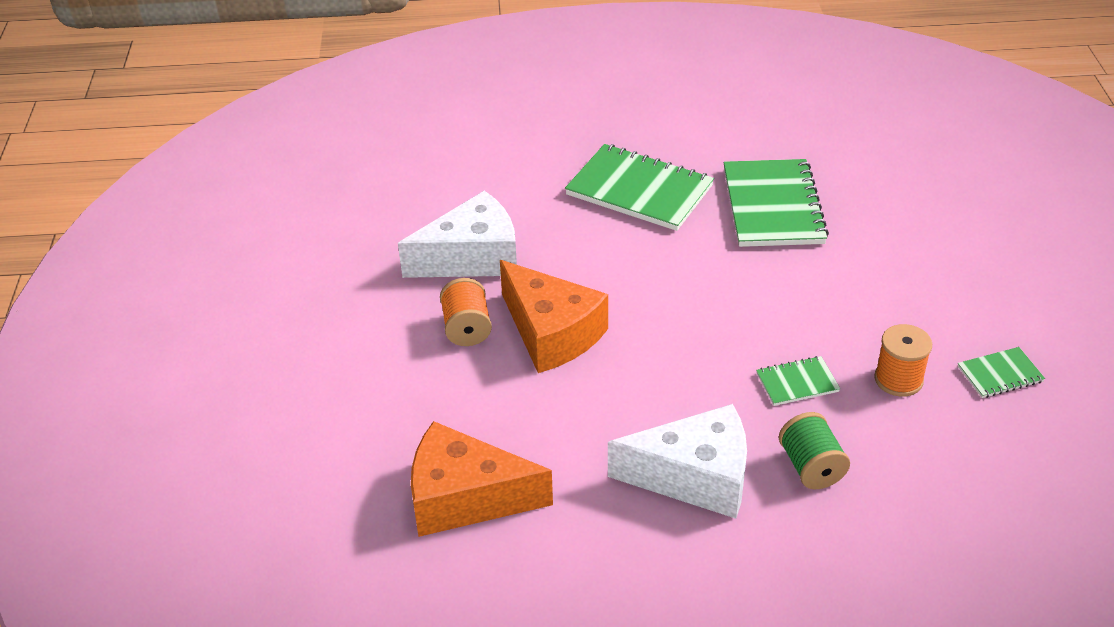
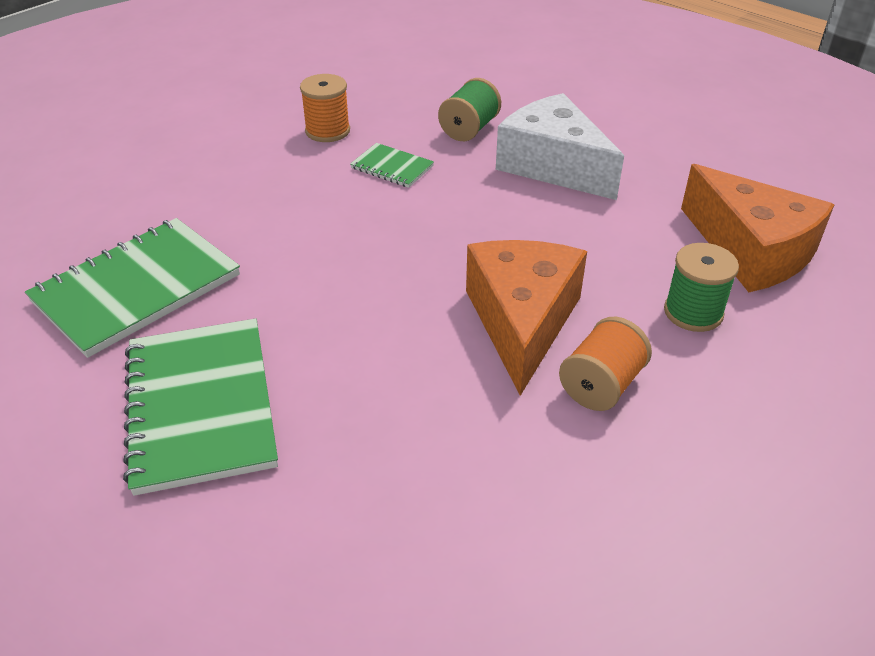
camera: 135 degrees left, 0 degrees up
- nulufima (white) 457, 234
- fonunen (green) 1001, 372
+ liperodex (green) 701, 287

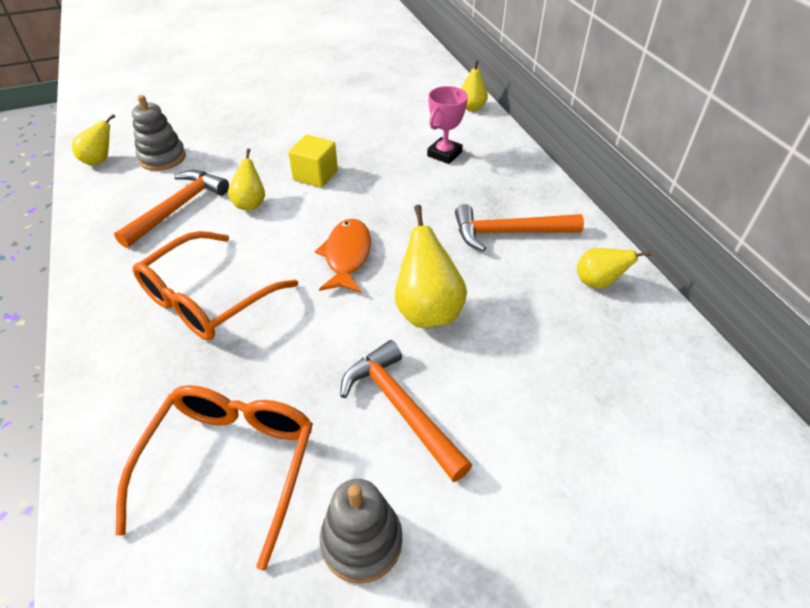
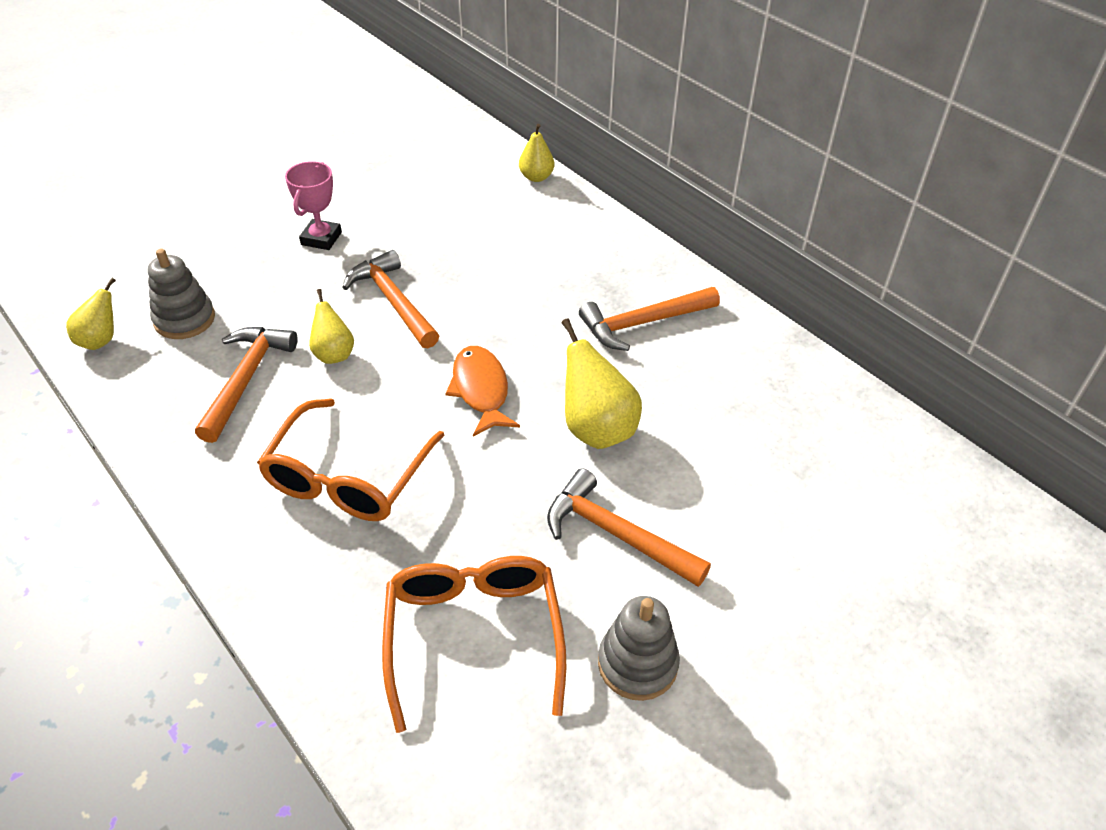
camera: 20 degrees left, 0 degrees up
~ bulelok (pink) 447, 125 to 313, 205
~ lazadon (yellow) 313, 161 to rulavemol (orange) 390, 299
- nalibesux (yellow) 614, 268

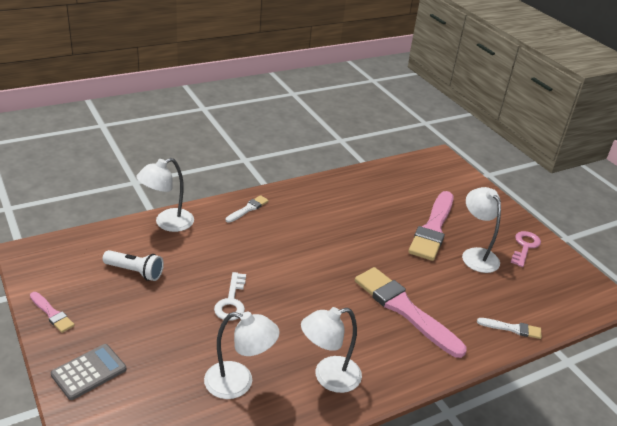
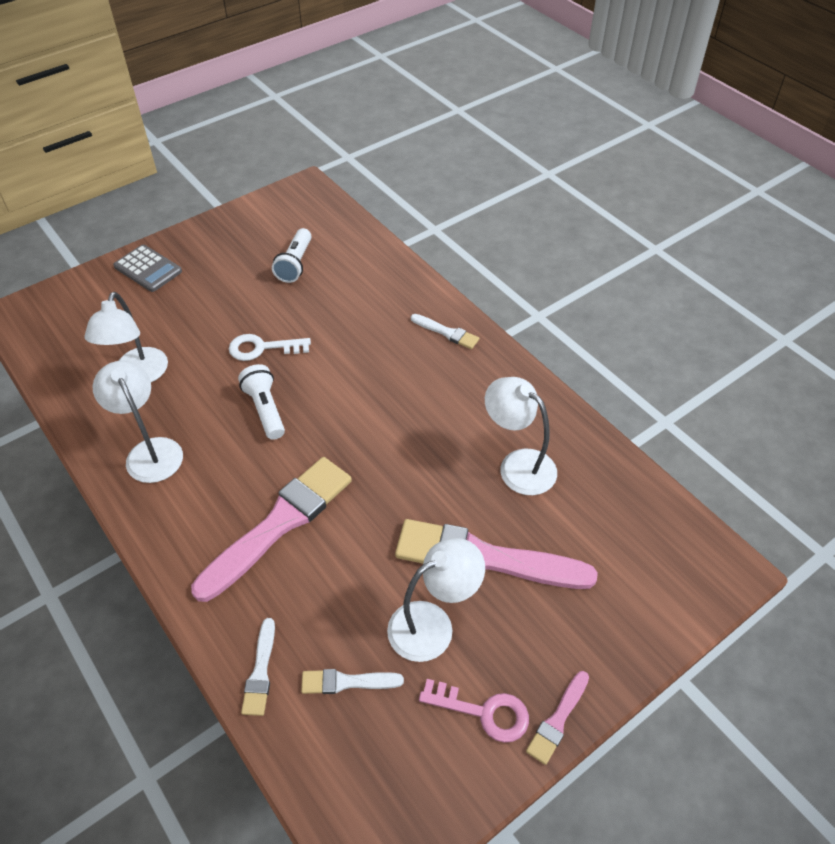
camera: 85 degrees right, 15 degrees up
~ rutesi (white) 165, 195 to 521, 436
~ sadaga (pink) 52, 312 to 557, 718
+ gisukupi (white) 261, 402
+ sadaga (white) 352, 681

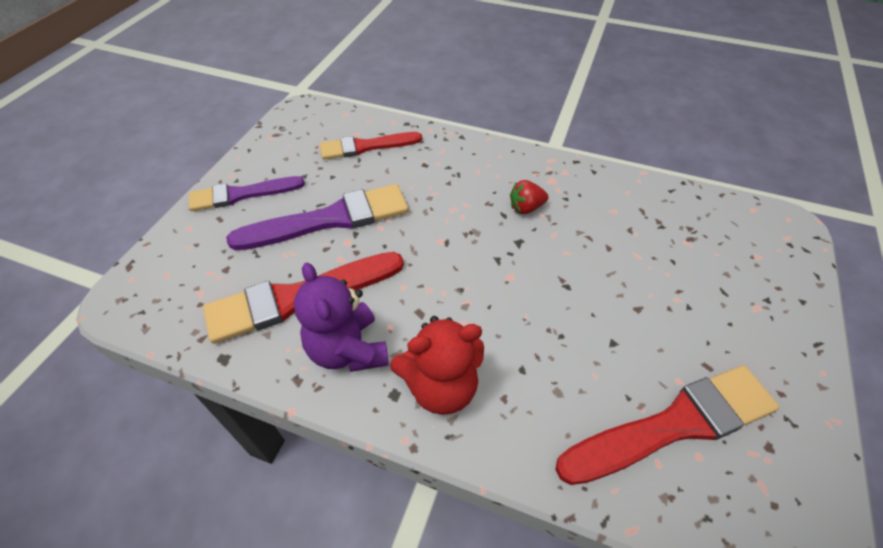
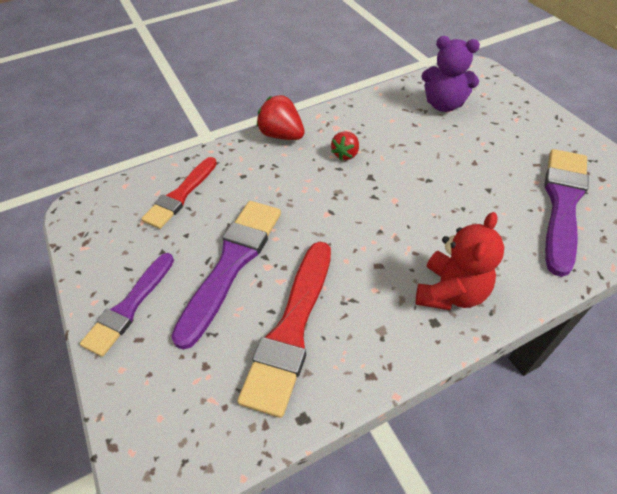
camera: 45 degrees left, 0 degrees up
~ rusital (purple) 341, 317 to 450, 74
~ sadaga (red) 667, 425 to sadaga (purple) 567, 213
+ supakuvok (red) 281, 117

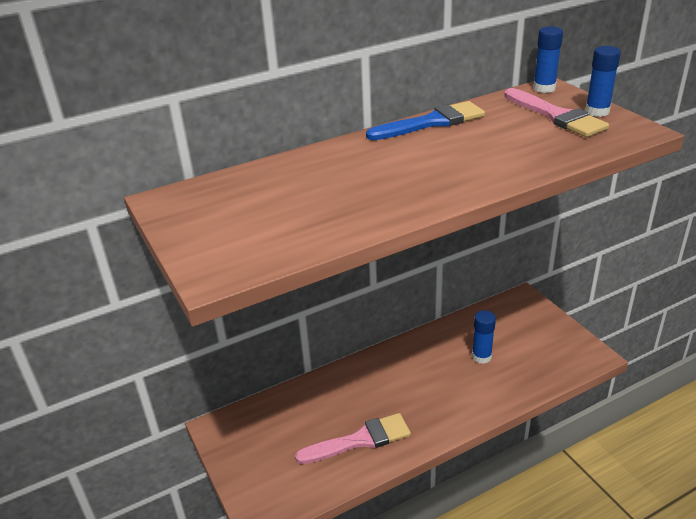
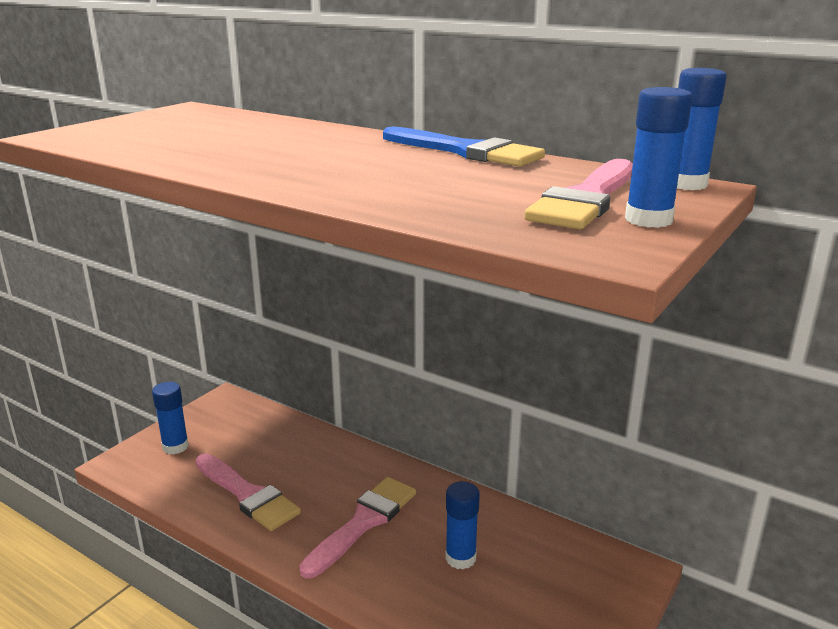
camera: 60 degrees right, 10 degrees down
+ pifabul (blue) 170, 418
+ sadaga (pink) 357, 527

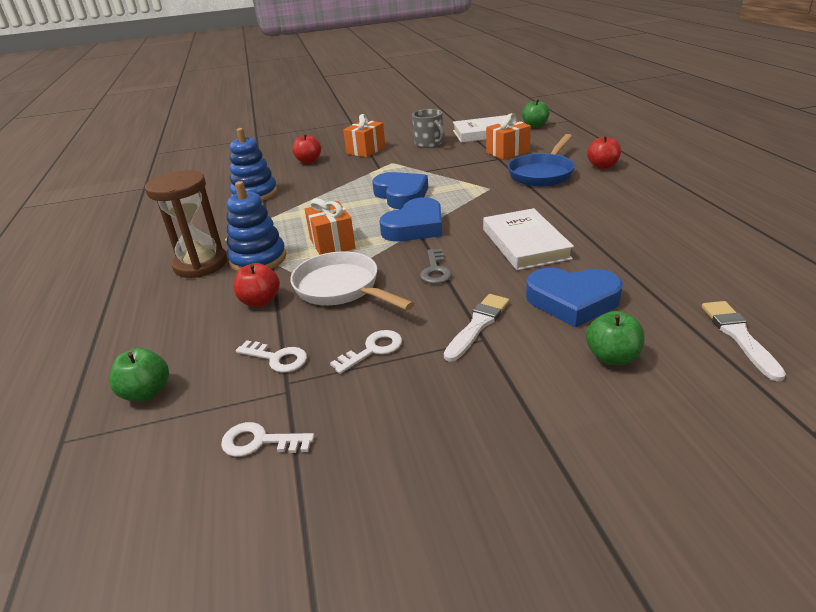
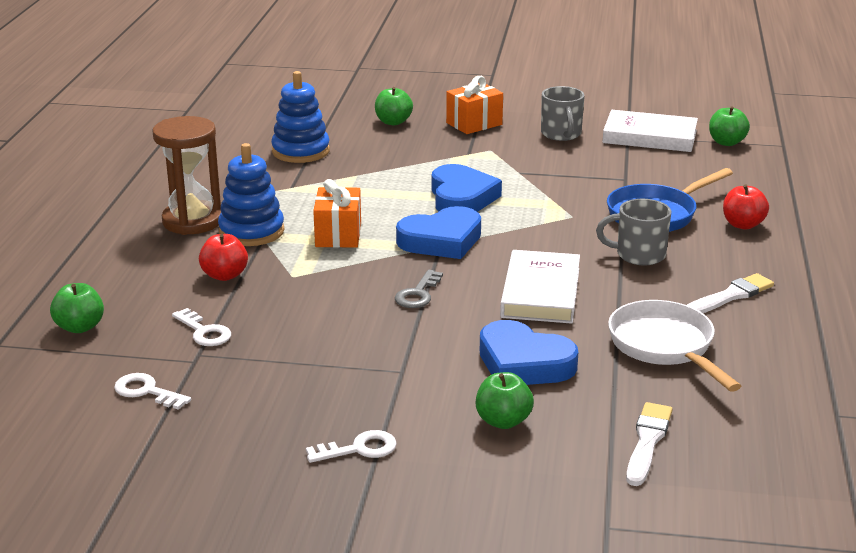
camera: 20 degrees right, 5 degrees down
- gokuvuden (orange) 508, 136
~ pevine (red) 306, 149 to pevine (green) 394, 106
~ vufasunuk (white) 352, 280 to 674, 346
~ sadaga (white) 476, 328 to 730, 293
~ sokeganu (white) 366, 352 to 351, 446
+ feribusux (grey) 633, 232

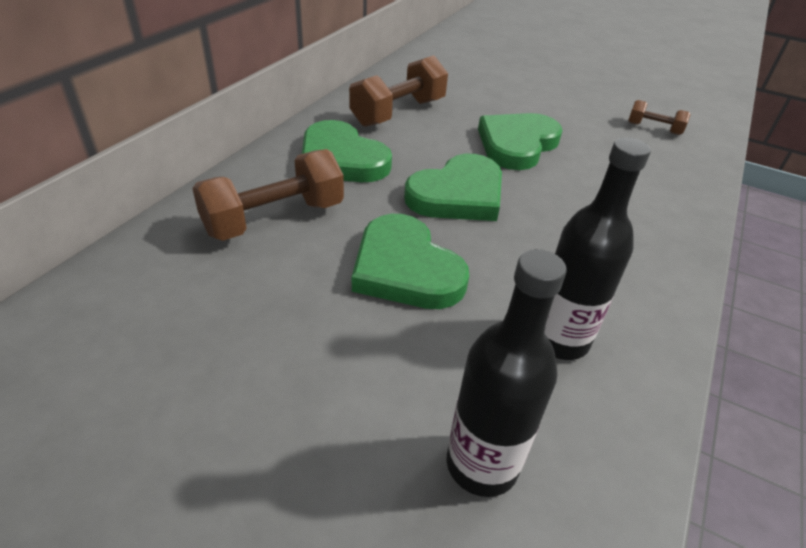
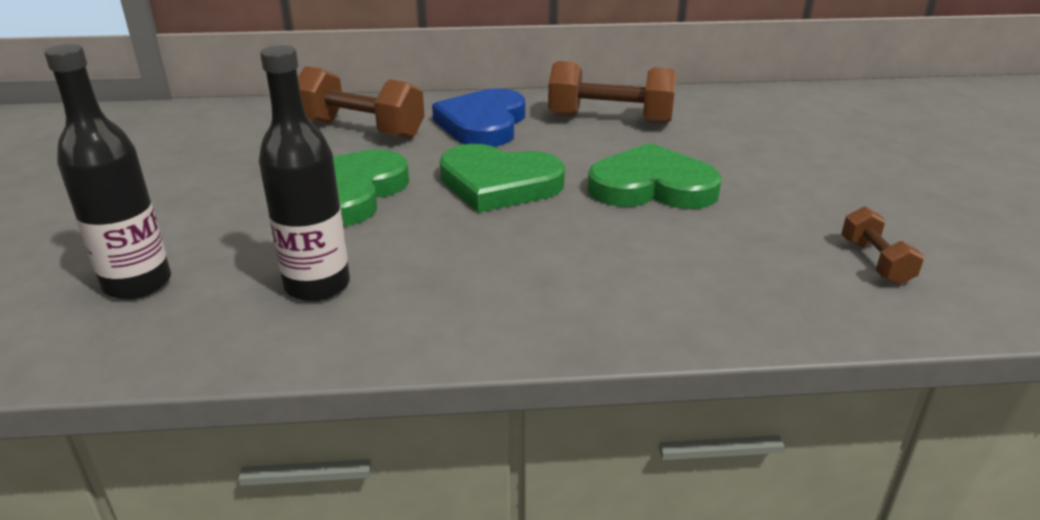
camera: 60 degrees right, 10 degrees down
~ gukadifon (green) 347, 151 to gukadifon (blue) 478, 118

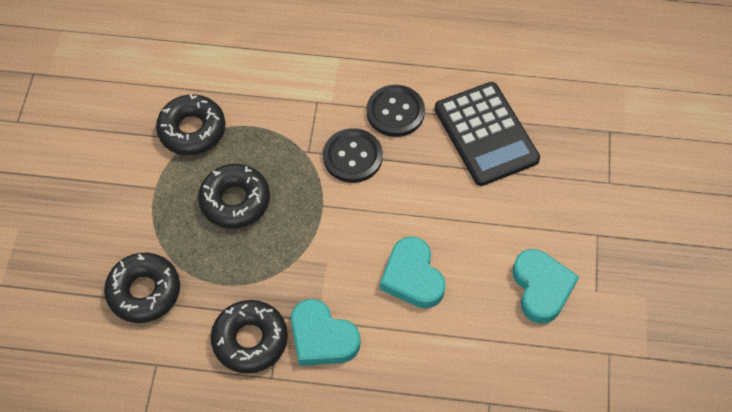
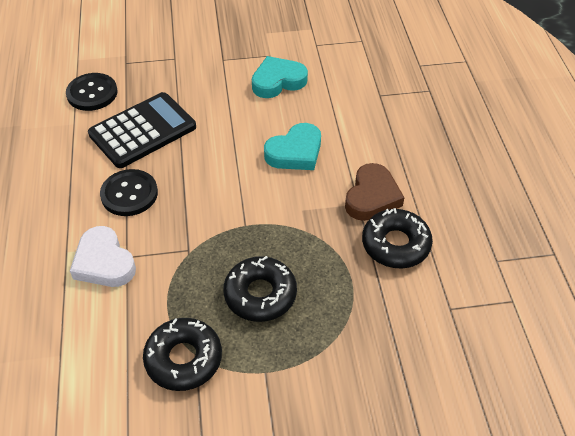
camera: 105 degrees left, 10 degrees down
~ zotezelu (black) 353, 155 to 92, 92
- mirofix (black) 142, 288
~ gukadifon (turquoise) 325, 332 to gukadifon (brown) 374, 192
+ gukadifon (white) 103, 256

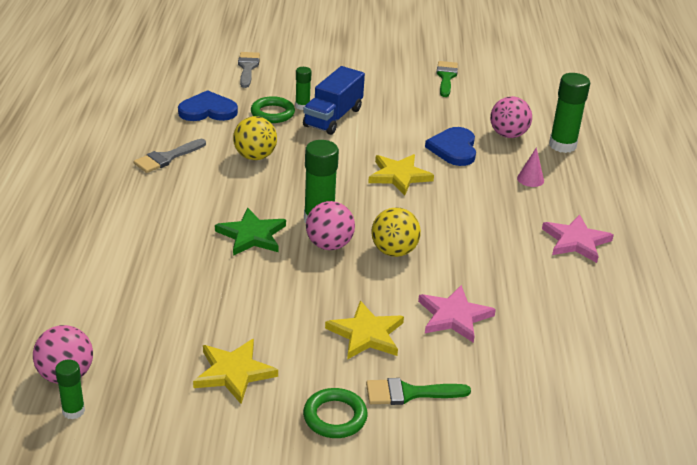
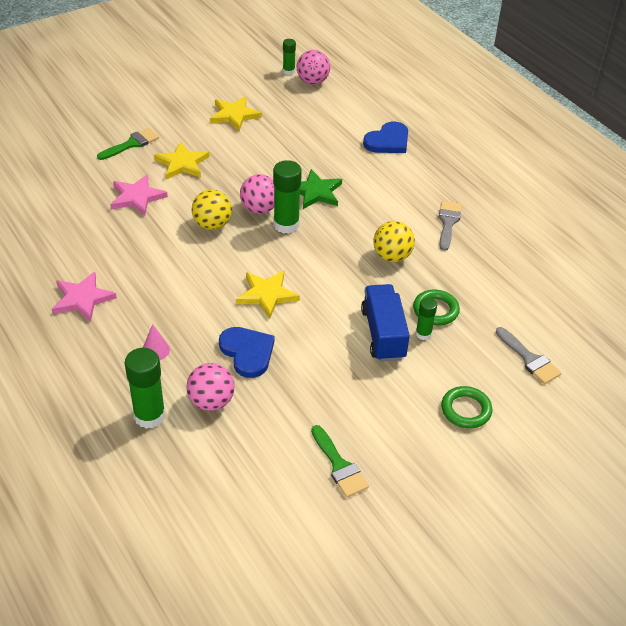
camera: 145 degrees right, 10 degrees up
~ gukadifon (blue) 208, 105 to 385, 137
~ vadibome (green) 335, 413 to 466, 407

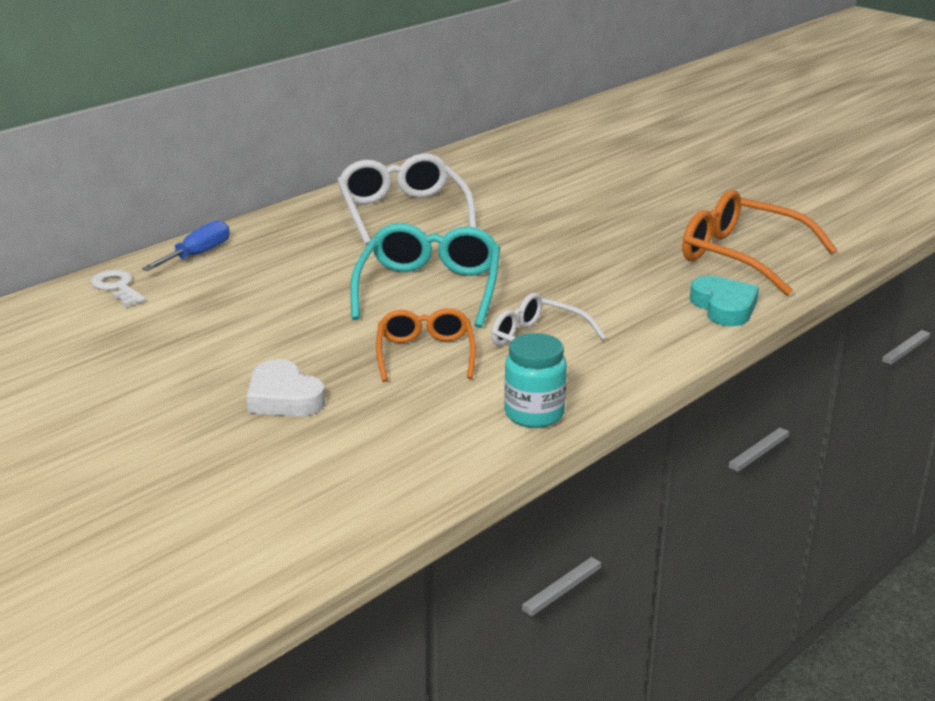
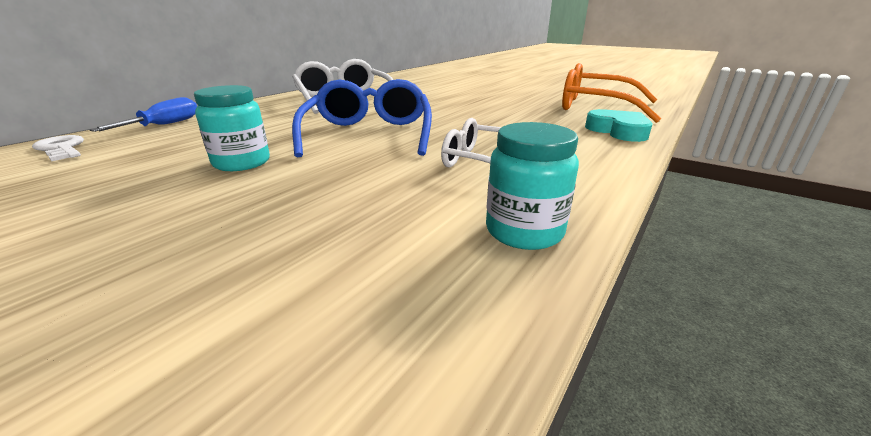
camera: 10 degrees left, 0 degrees up
~ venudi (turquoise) 425, 275 to venudi (blue) 362, 118
- venudi (orange) 426, 345
- gukadifon (white) 285, 387
+ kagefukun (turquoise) 232, 128

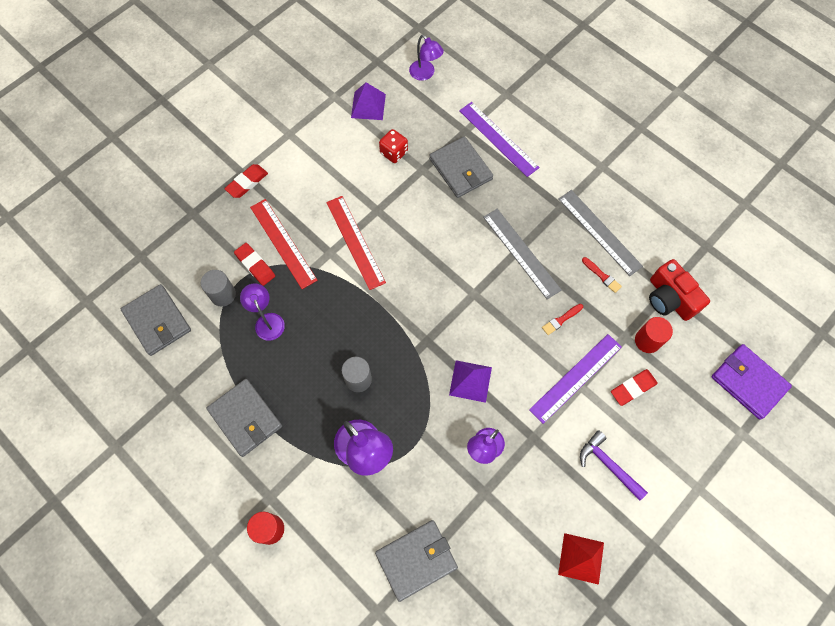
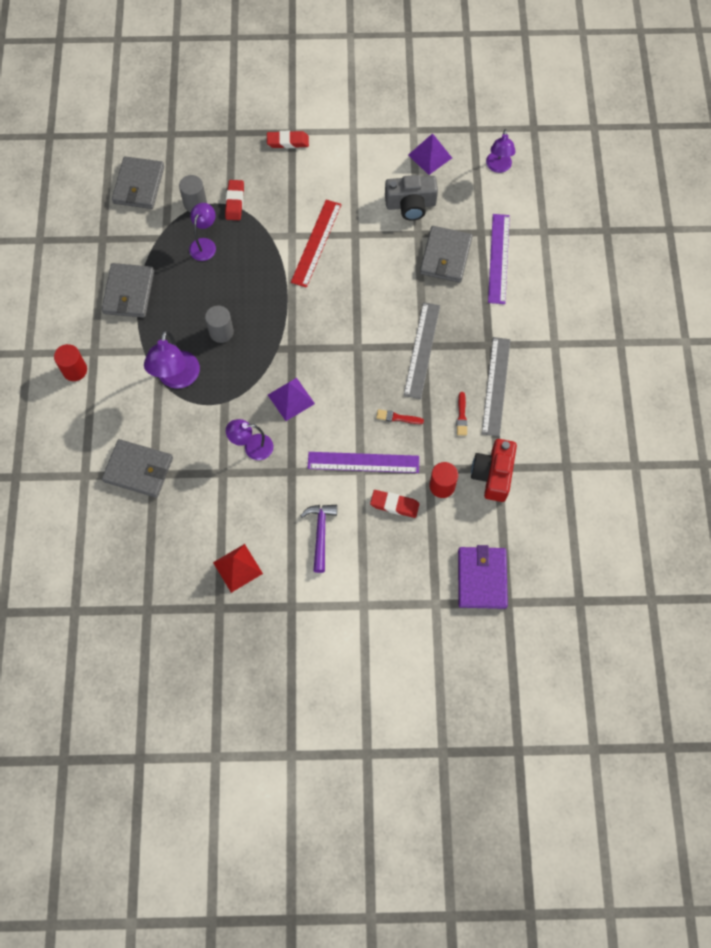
camera: 45 degrees right, 0 degrees up
~ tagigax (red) 393, 146 to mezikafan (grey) 411, 198
- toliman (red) 284, 244

